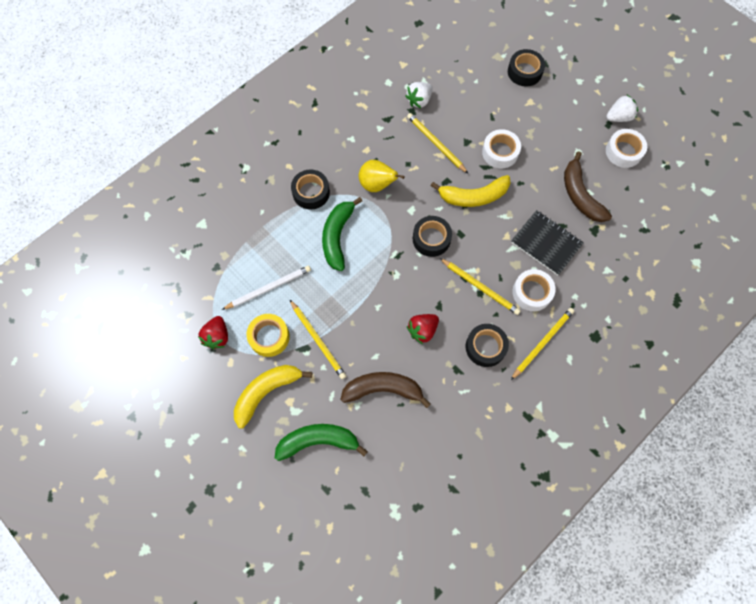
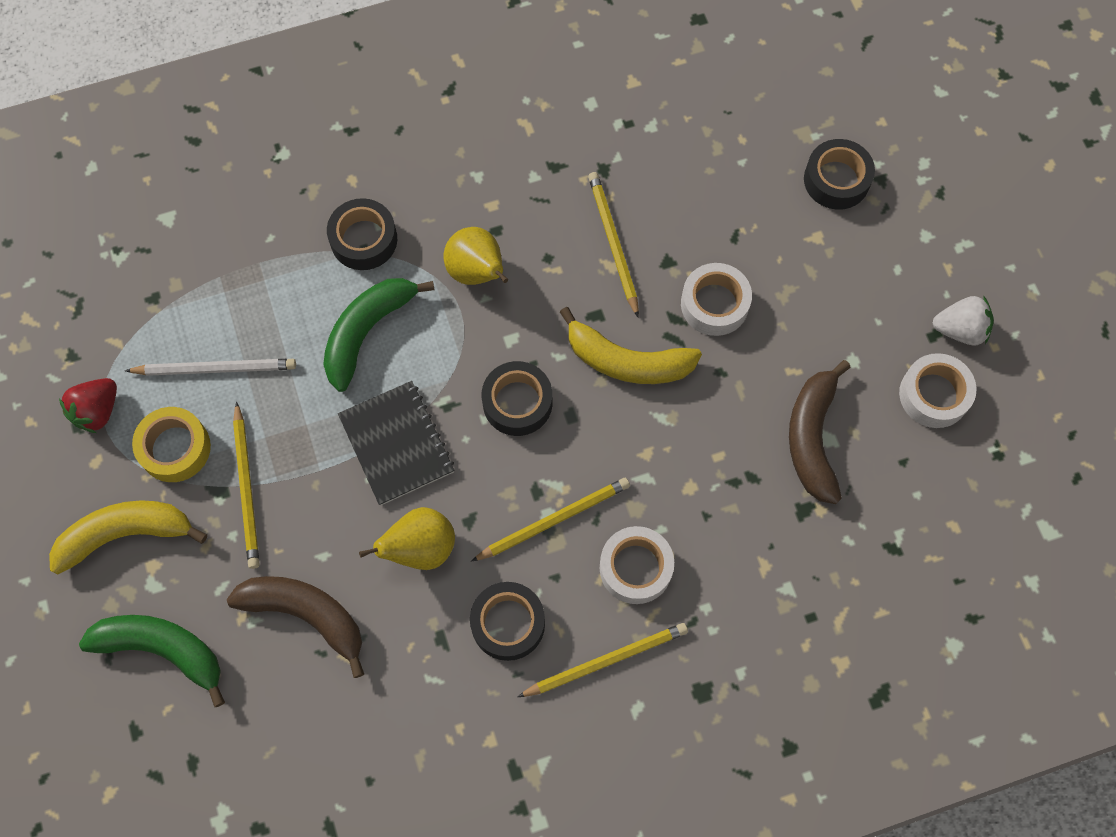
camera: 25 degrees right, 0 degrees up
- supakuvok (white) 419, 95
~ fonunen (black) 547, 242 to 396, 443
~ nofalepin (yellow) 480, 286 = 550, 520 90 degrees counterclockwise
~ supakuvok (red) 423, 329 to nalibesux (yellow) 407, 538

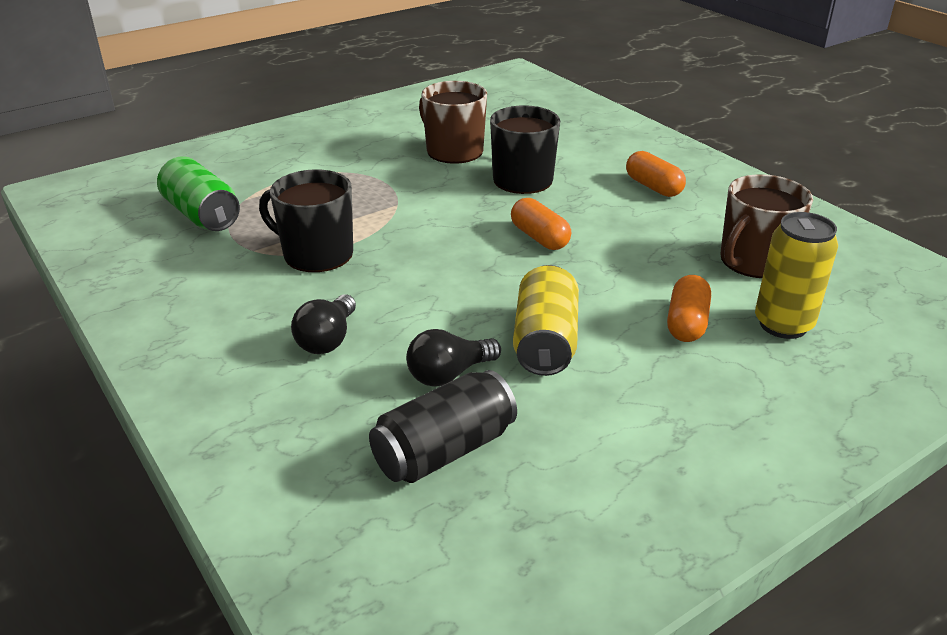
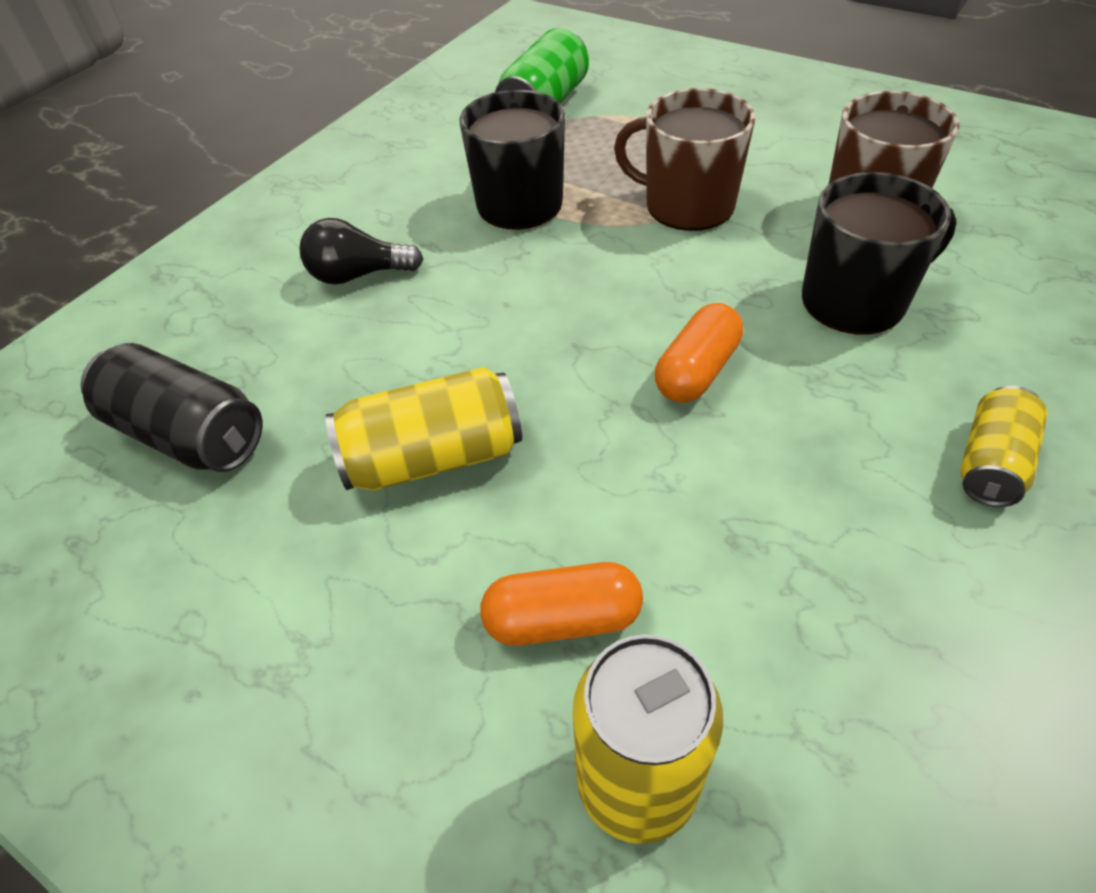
camera: 70 degrees right, 15 degrees up
~ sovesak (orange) 656, 174 to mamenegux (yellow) 1004, 446
~ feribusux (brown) 767, 226 to 685, 159
- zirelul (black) 453, 358

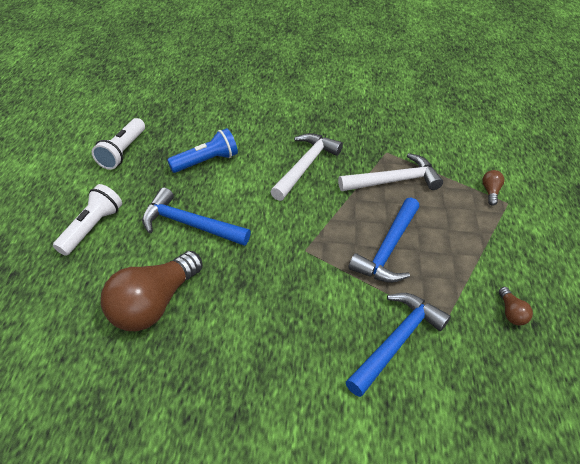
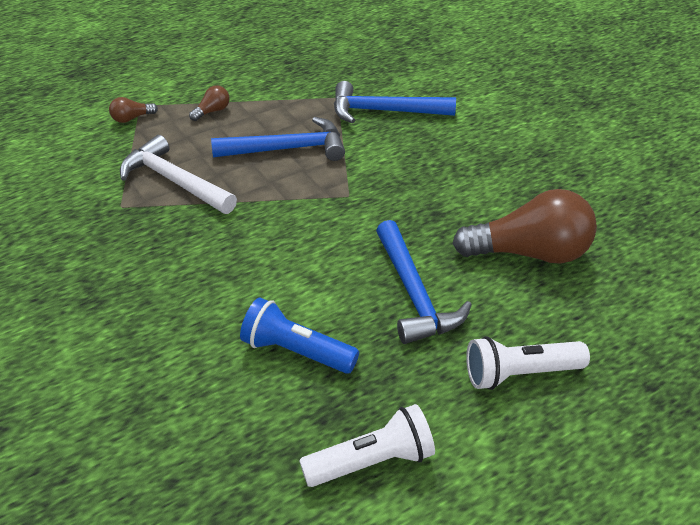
camera: 125 degrees left, 5 degrees down
- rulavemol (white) 306, 167
~ zirelul (brown) 516, 306 to 209, 103

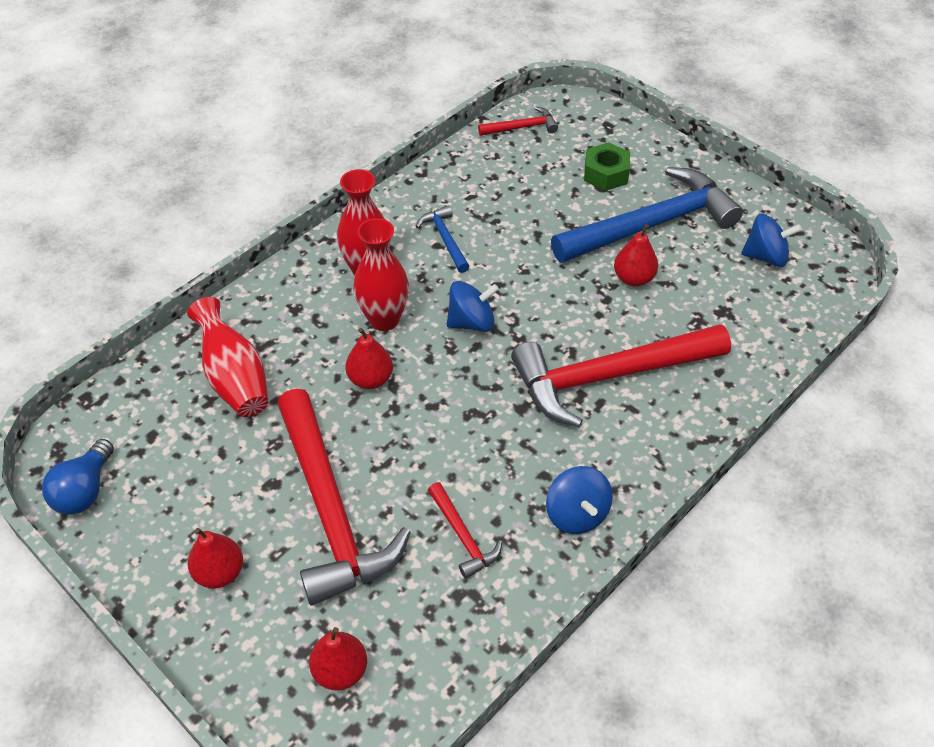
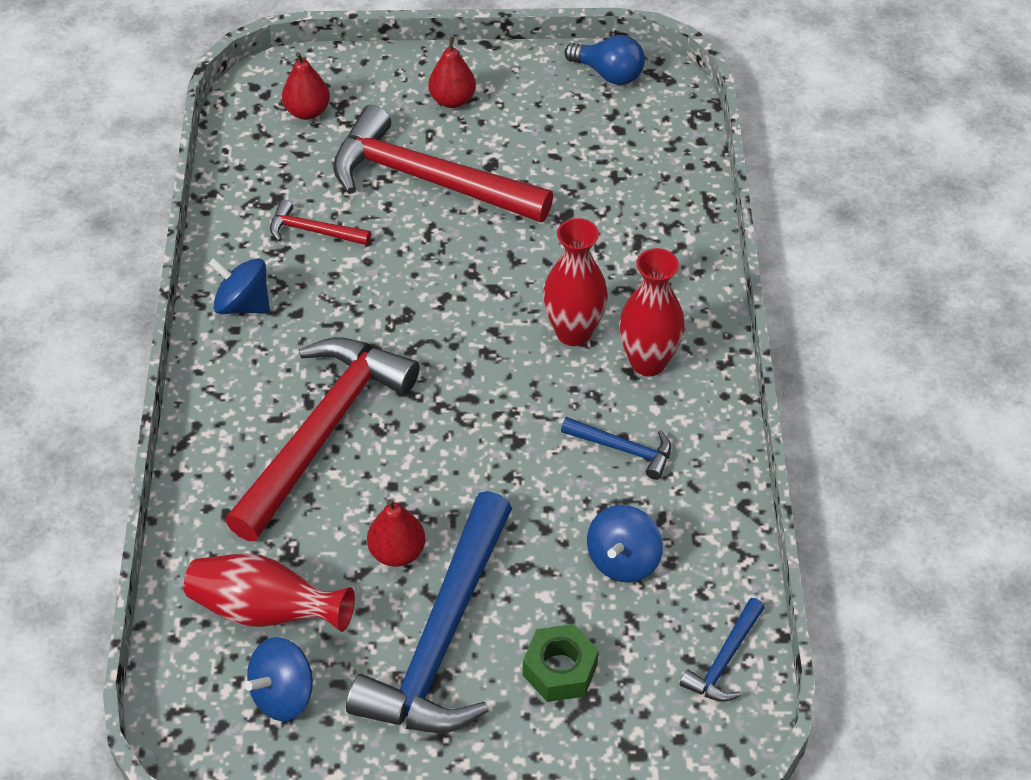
camera: 135 degrees right, 0 degrees up
~ rulavemol (red) 518, 121 to rulavemol (blue) 722, 650
~ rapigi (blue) 473, 306 to 625, 544
~ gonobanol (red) 228, 357 to 269, 592
- nalibesux (red) 369, 358
~ zirelul (blue) 78, 477 = 604, 60 150 degrees clockwise

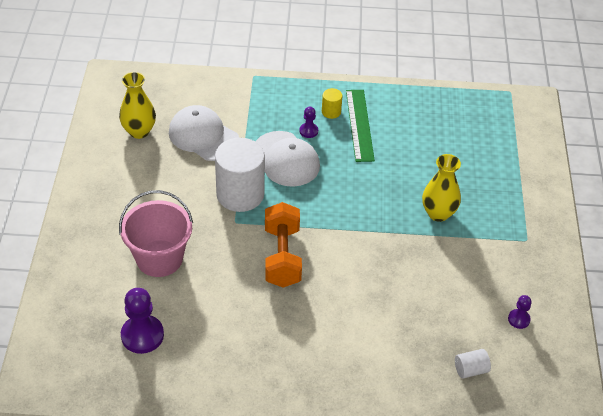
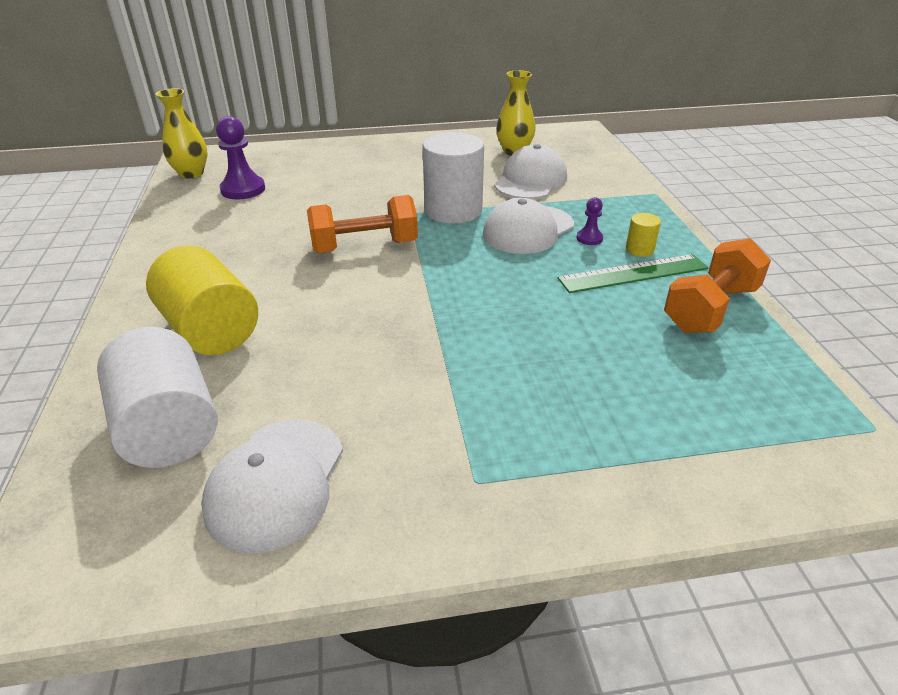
camera: 80 degrees right, 10 degrees down
~ gonobanol (yellow) 441, 188 to 182, 133
- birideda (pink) 156, 233
~ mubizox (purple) 519, 312 to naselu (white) 272, 486
~ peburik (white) 473, 363 = 157, 397 x2.27
+ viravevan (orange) 717, 285
+ peburik (yellow) 202, 300

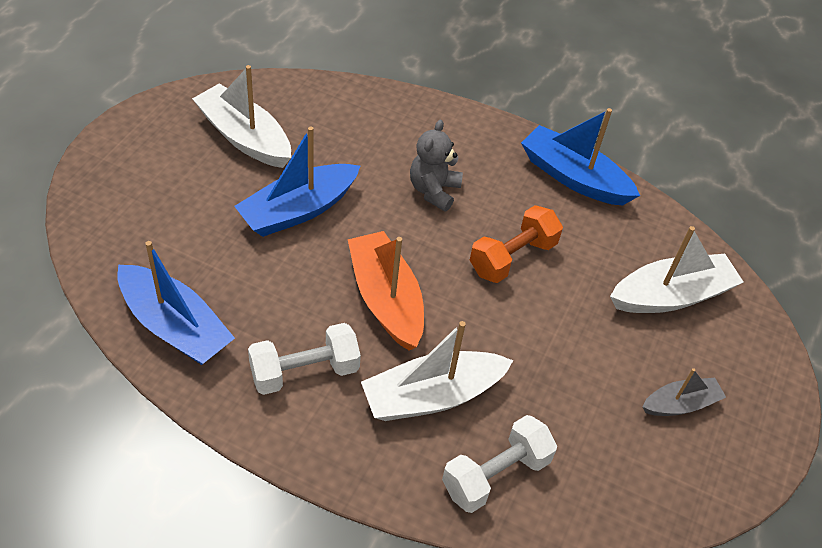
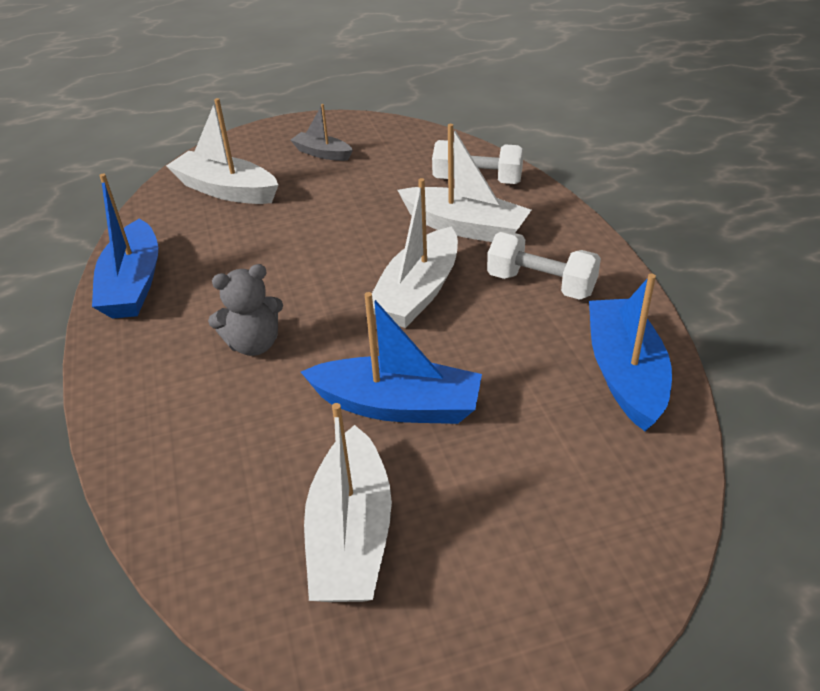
camera: 125 degrees left, 10 degrees down
- viravevan (orange) 516, 244
~ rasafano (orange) 386, 290 to rasafano (white) 411, 253

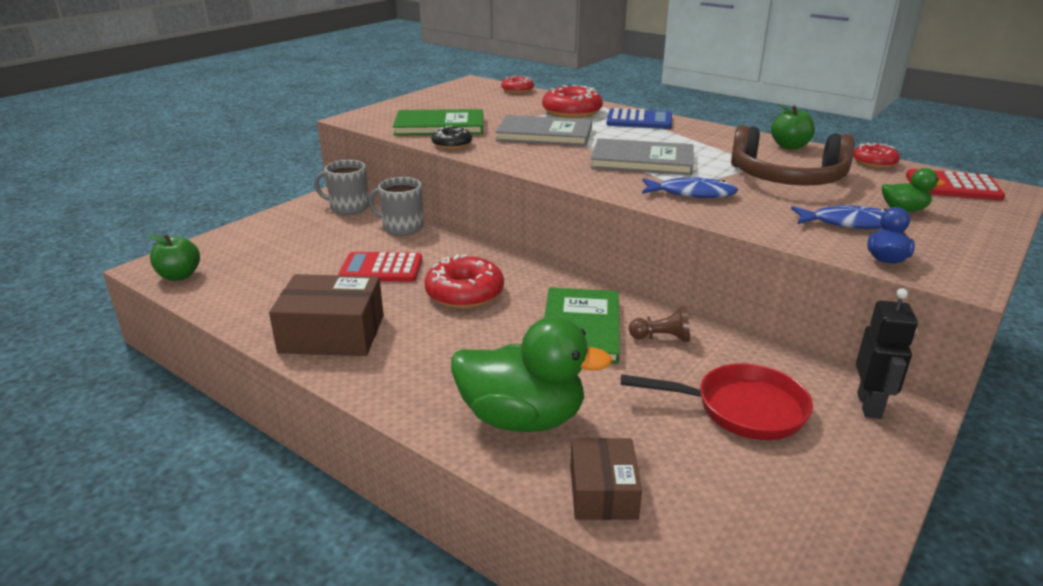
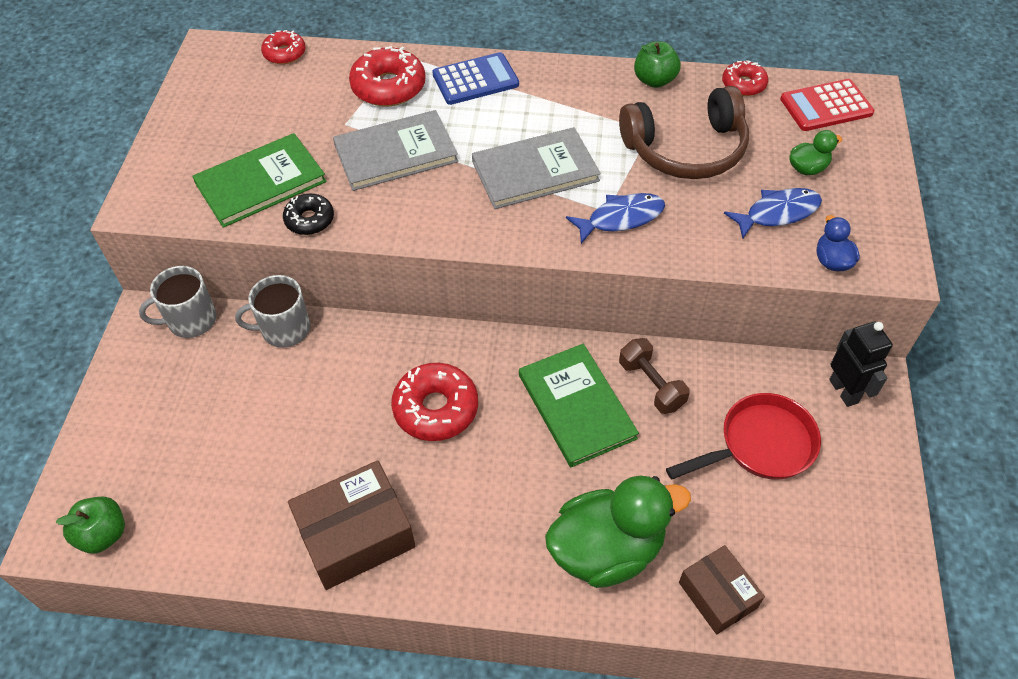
camera: 30 degrees left, 25 degrees up
- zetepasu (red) 380, 267
~ mubizox (brown) 659, 324 to viravevan (brown) 654, 376

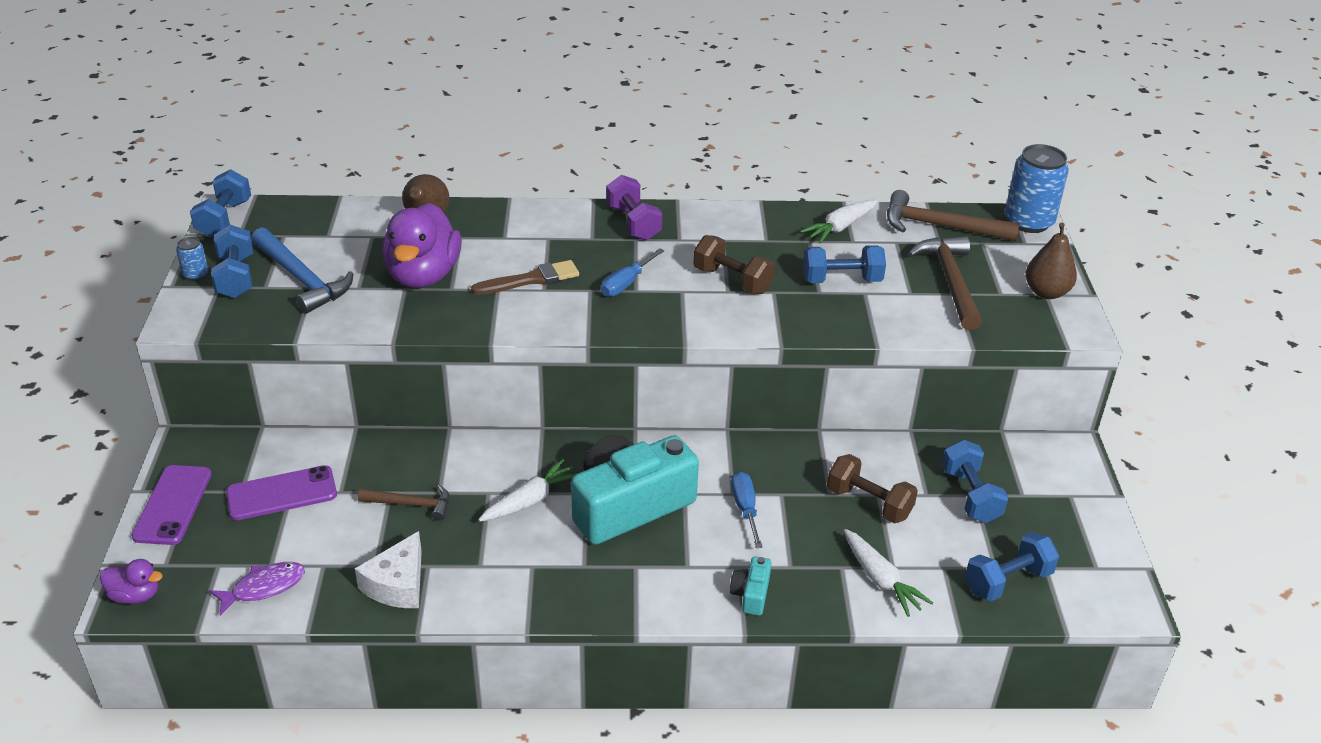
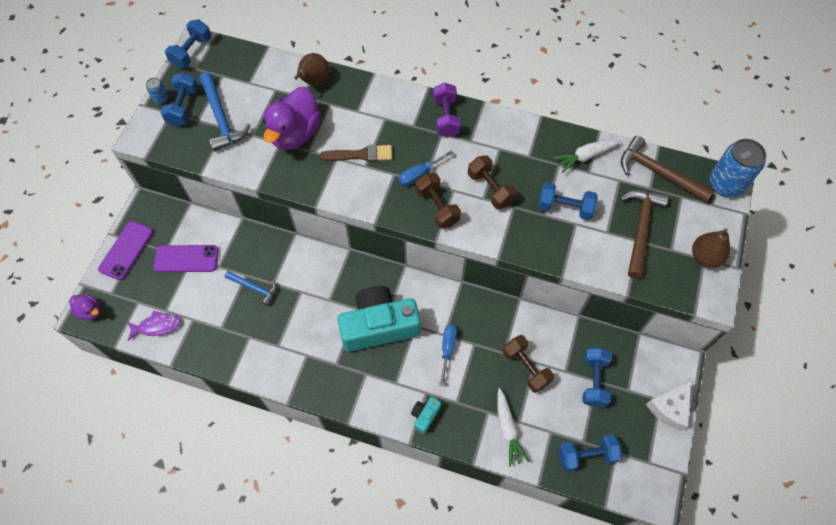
camera: 20 degrees right, 25 degrees up
- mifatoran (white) 527, 490
~ rulavemol (brown) 403, 503 to rulavemol (blue) 251, 288
~ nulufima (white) 388, 569 to 668, 406
+ viravevan (brown) 438, 201

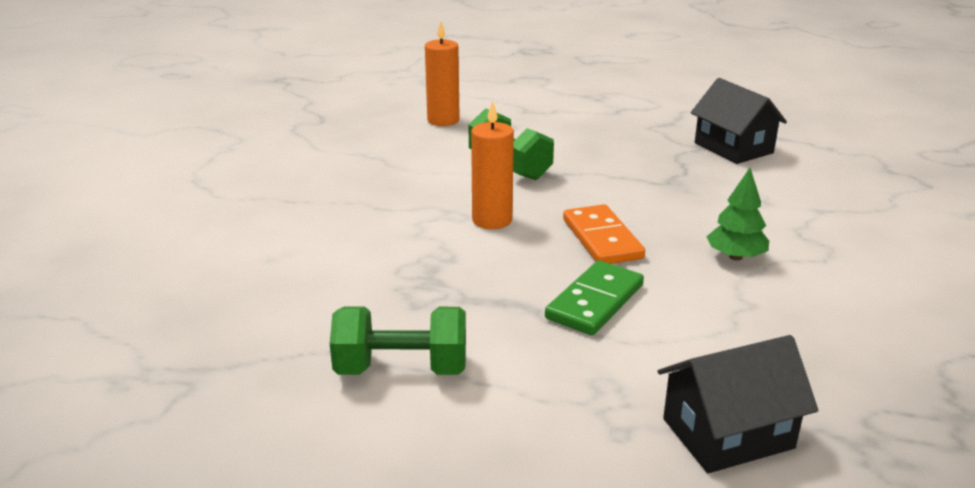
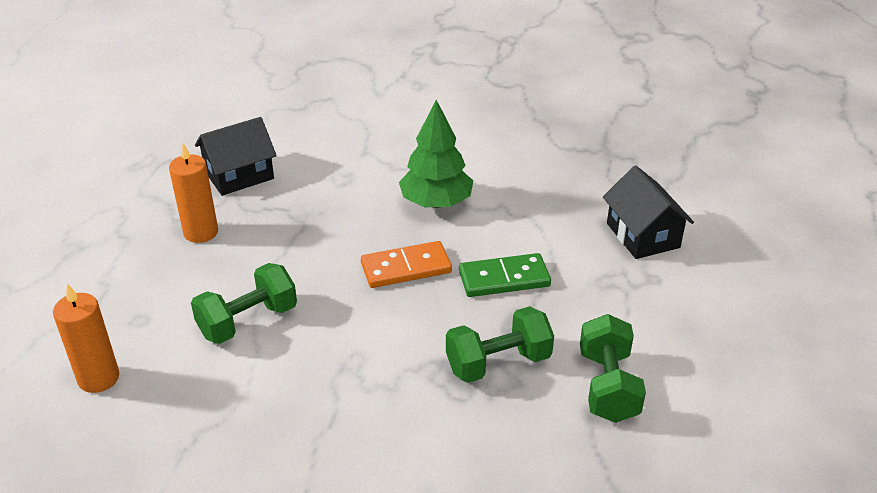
camera: 90 degrees left, 10 degrees up
~ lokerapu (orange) 492, 164 to 193, 193
~ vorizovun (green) 738, 214 = 436, 154 x1.59
~ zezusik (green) 594, 297 = 505, 275 45 degrees counterclockwise
+ viravevan (green) 500, 344

